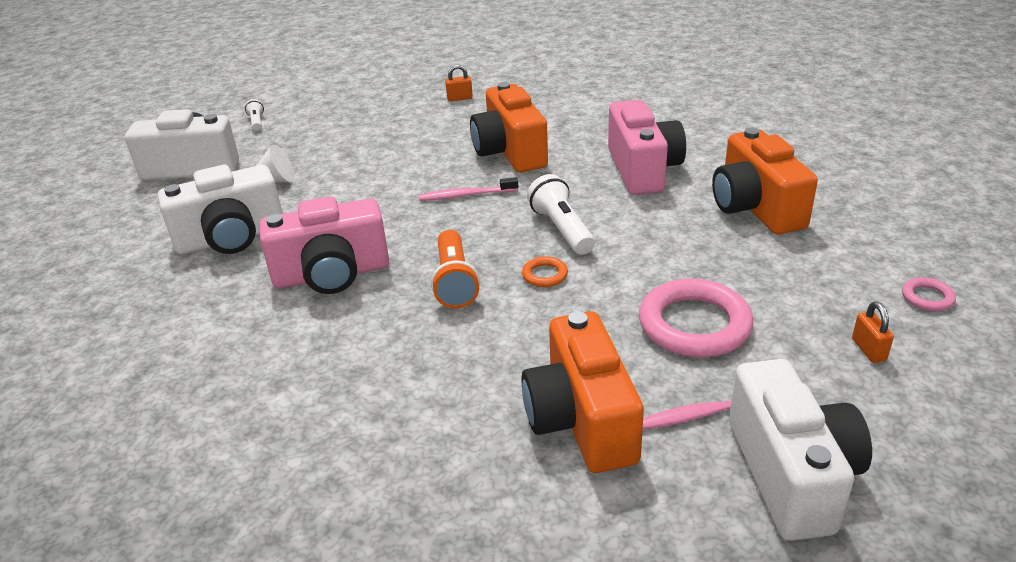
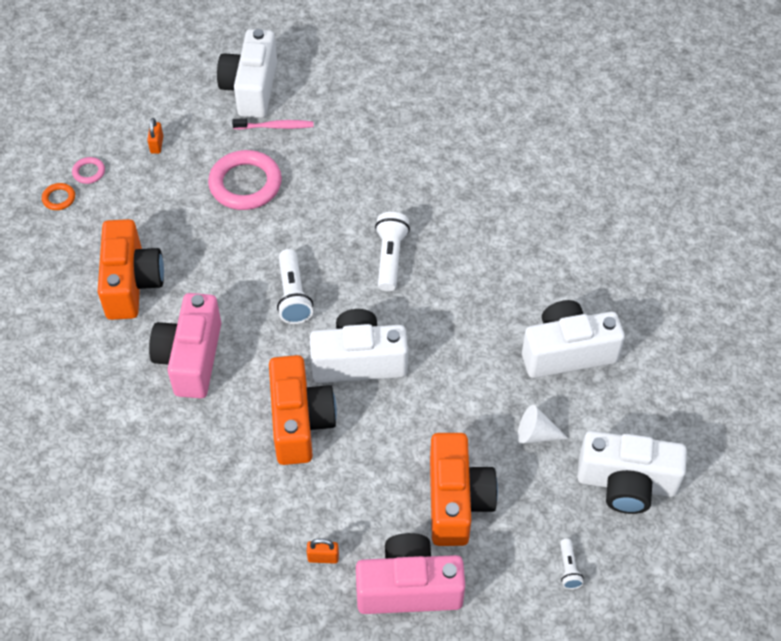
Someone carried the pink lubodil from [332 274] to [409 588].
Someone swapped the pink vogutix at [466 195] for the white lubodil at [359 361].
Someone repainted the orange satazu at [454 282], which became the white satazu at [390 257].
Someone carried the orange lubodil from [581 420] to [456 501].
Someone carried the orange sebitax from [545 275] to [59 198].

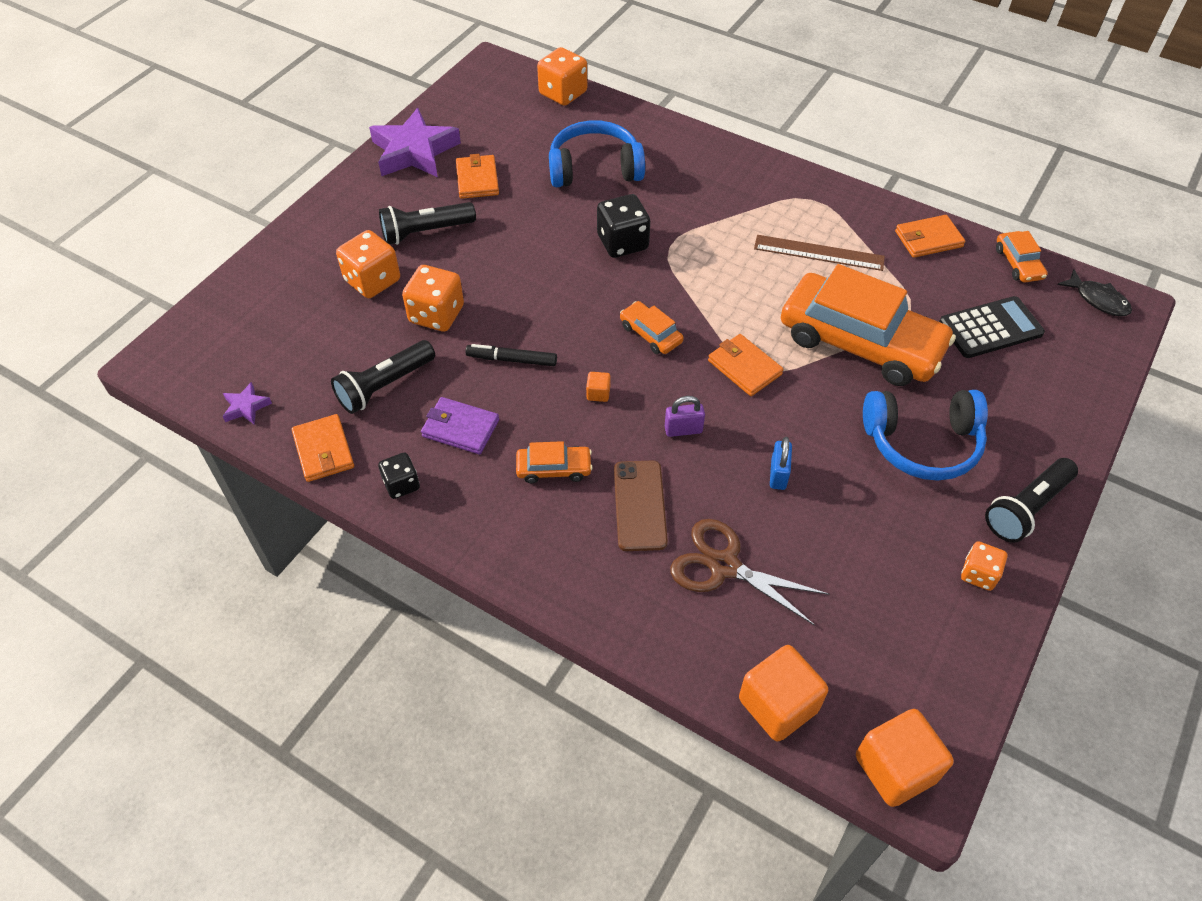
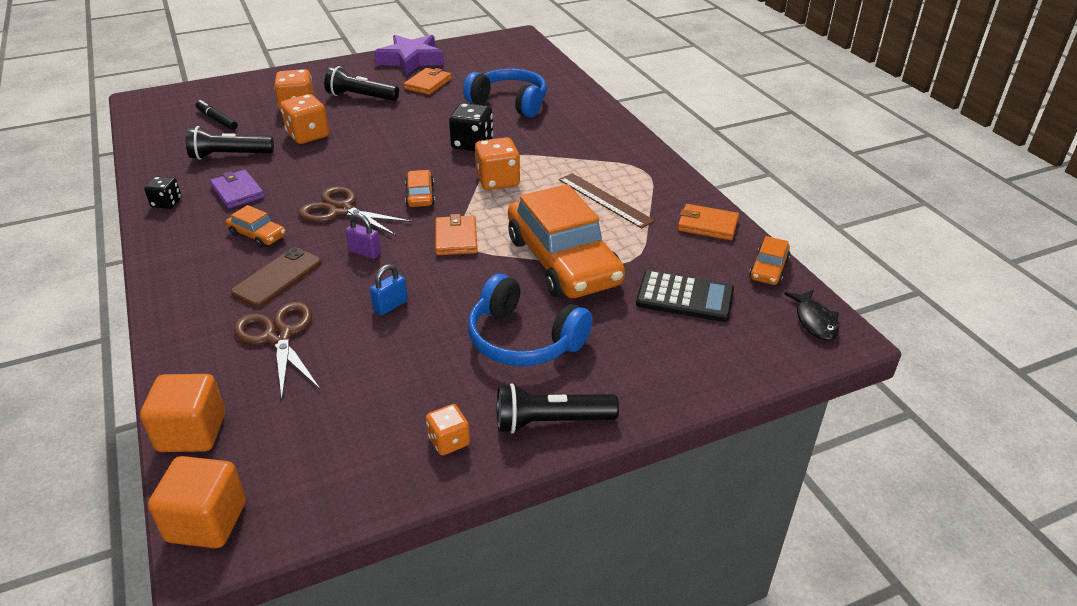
Someone took away the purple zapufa at [246 407].
Someone took away the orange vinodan at [324 450].
Someone carried the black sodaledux from [512 360] to [217 120].
Someone carried the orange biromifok from [563 93] to [498 181].
Someone swapped the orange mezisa at [598 393] for the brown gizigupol at [341 210].

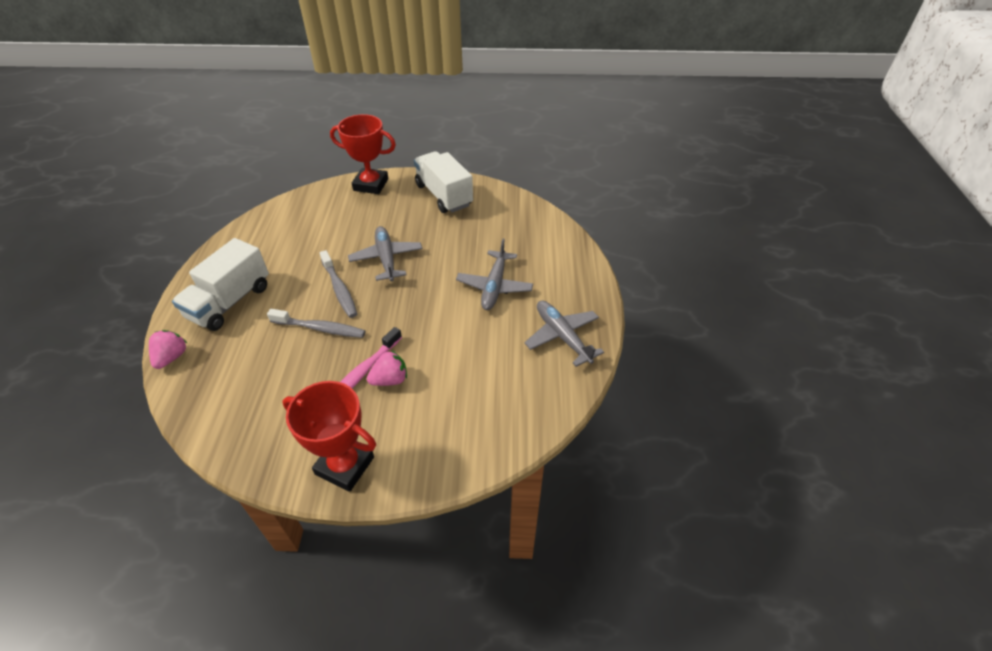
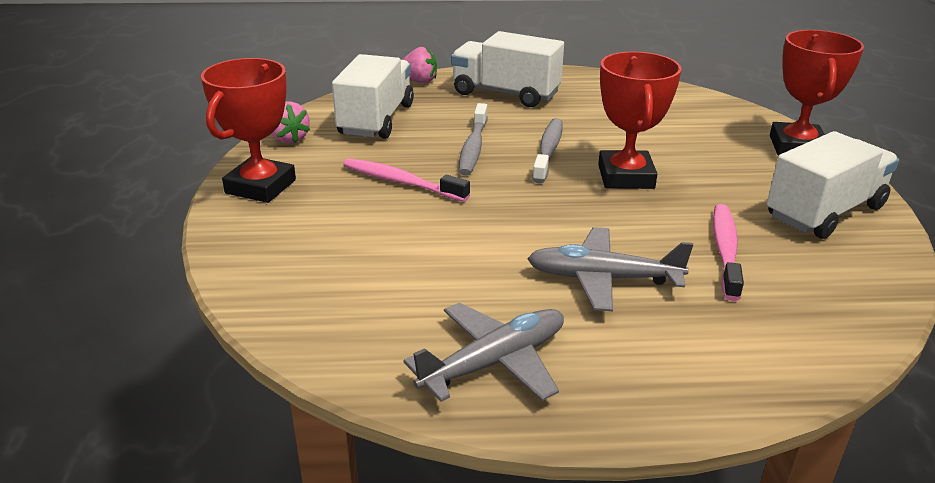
Someone rotated the grey vogutix at [339 289] by 135 degrees clockwise.
Someone swapped the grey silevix at [386 259] for the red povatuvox at [626 176].
Someone carried the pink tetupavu from [390 379] to [289 139].
Someone put down the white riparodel at [376 120].
Someone put down the pink vogutix at [725 250].

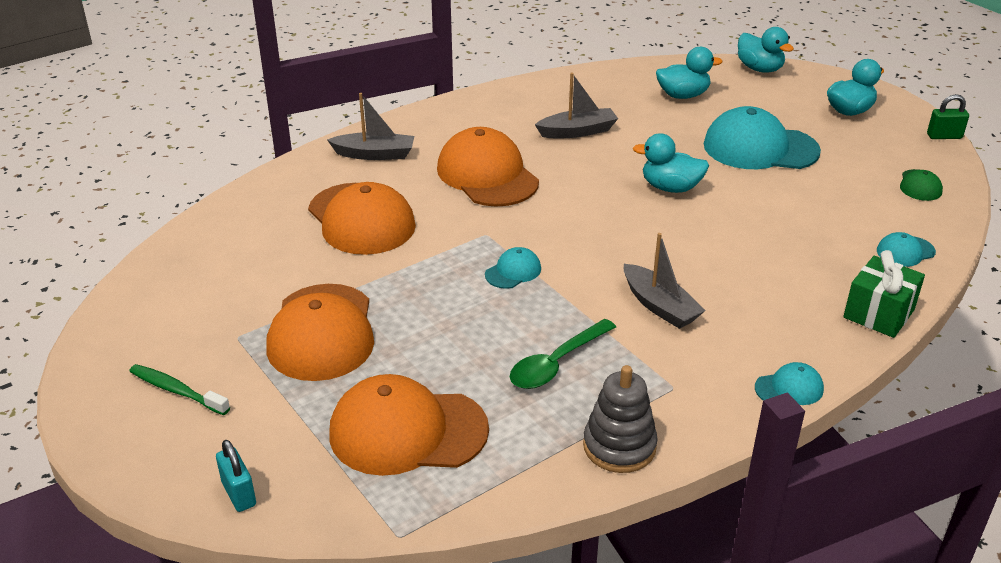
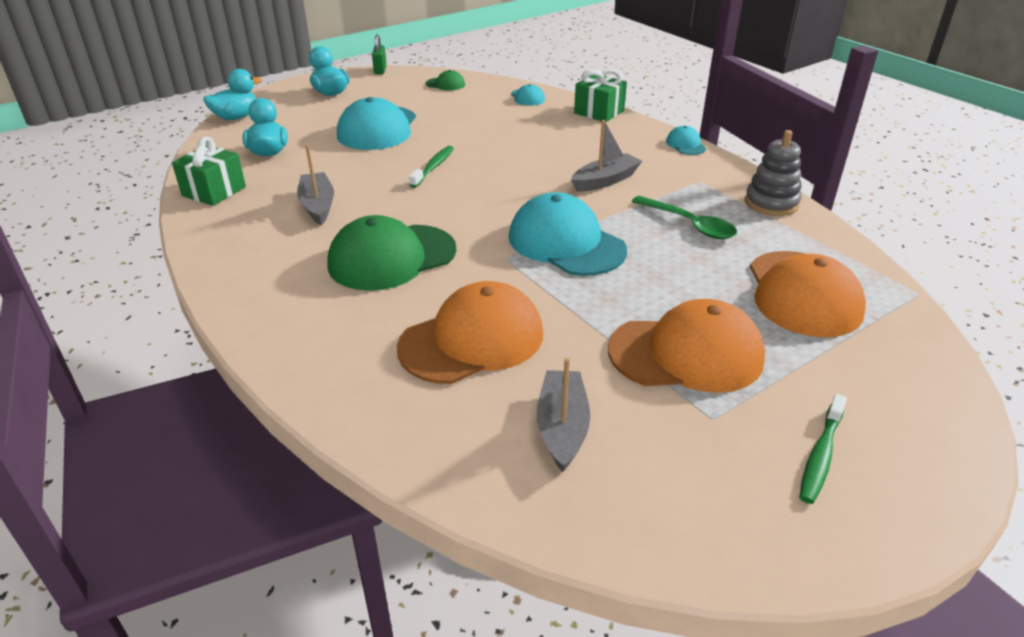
Someone took away the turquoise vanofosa at [239 494].
Someone carried the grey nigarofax from [375 154] to [562 427].
Someone repainted the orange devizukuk at [487 175], which became the green devizukuk at [391 257].
Someone scaled the turquoise devizukuk at [513 271] by 2.19.
Someone swapped the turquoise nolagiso at [670 188] for the green vogutix at [433 167].
Someone put down the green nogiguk at [214 191].

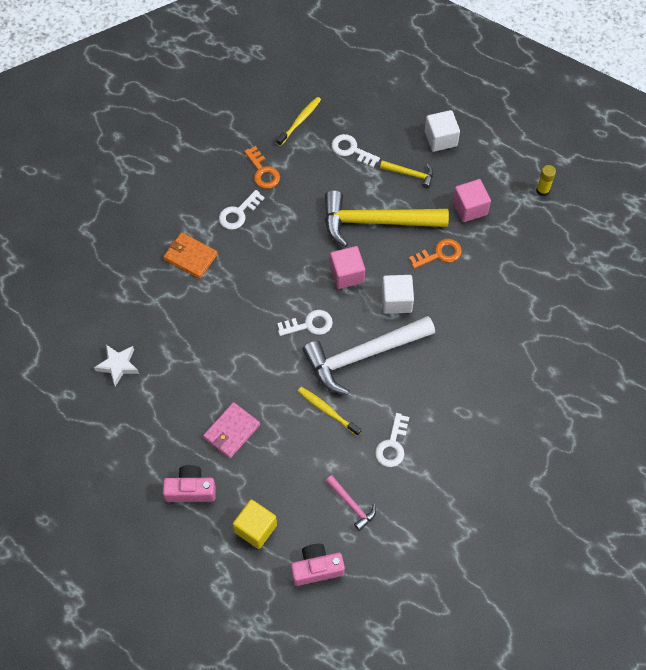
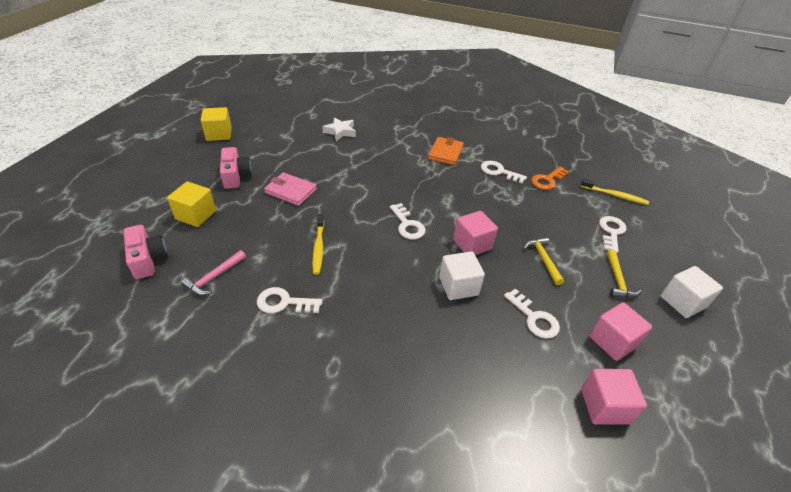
Someone rotated the yellow vogutix at [327 410] by 150 degrees clockwise.
Someone took away the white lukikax at [363 355].
Someone scaled the yellow lukikax at [377 222] by 0.45.
Someone repainted the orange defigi at [439 254], which became the white defigi at [534 318].
Someone took away the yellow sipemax at [542 190].
Someone put down the yellow mezisa at [219 134].
Someone put down the pink mezisa at [604 406].

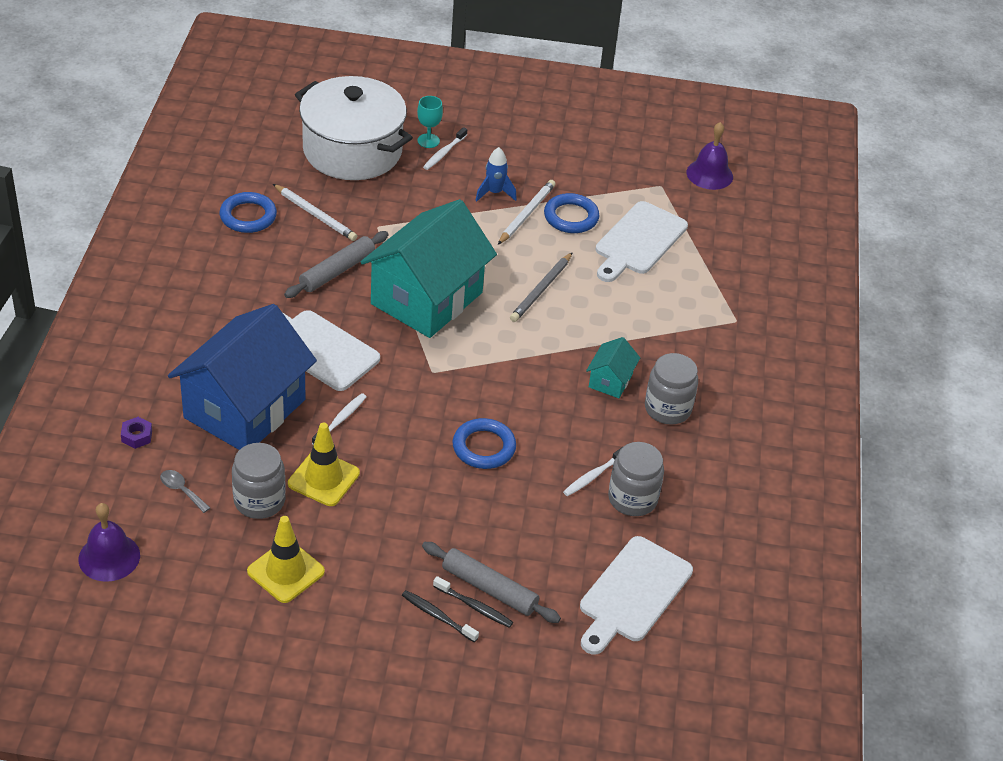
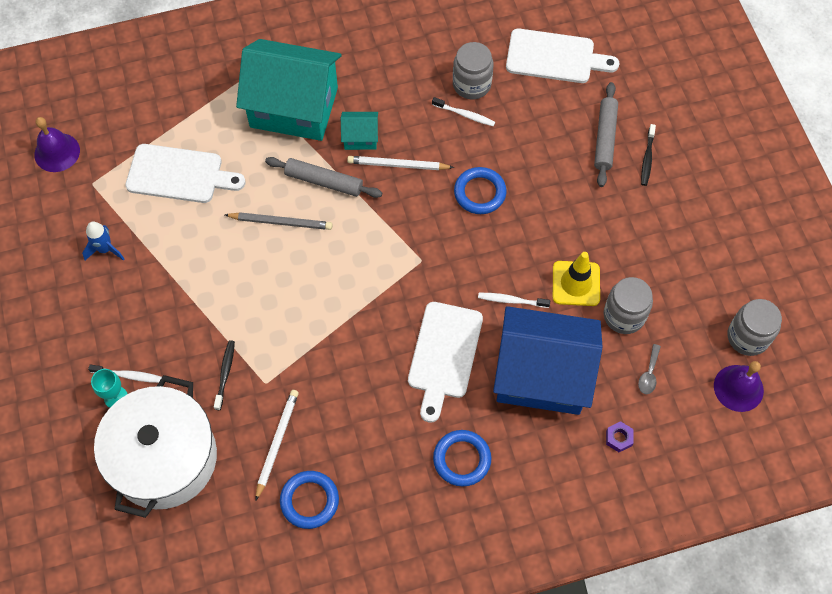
Someone took away the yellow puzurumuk at [286 571].
Someone carried the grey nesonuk from [337 271] to [323 181].
Someone carried the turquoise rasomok from [426 298] to [294 107].
Someone carried the black vogutix from [474 606] to [225 374].
Someone carried the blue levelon from [494 193] to [105 249].
Someone carried the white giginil from [526 214] to [398 165].
Someone carried the blue sebitax from [571 217] to [462 459].
Someone carried the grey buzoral from [667 409] to [747 337].

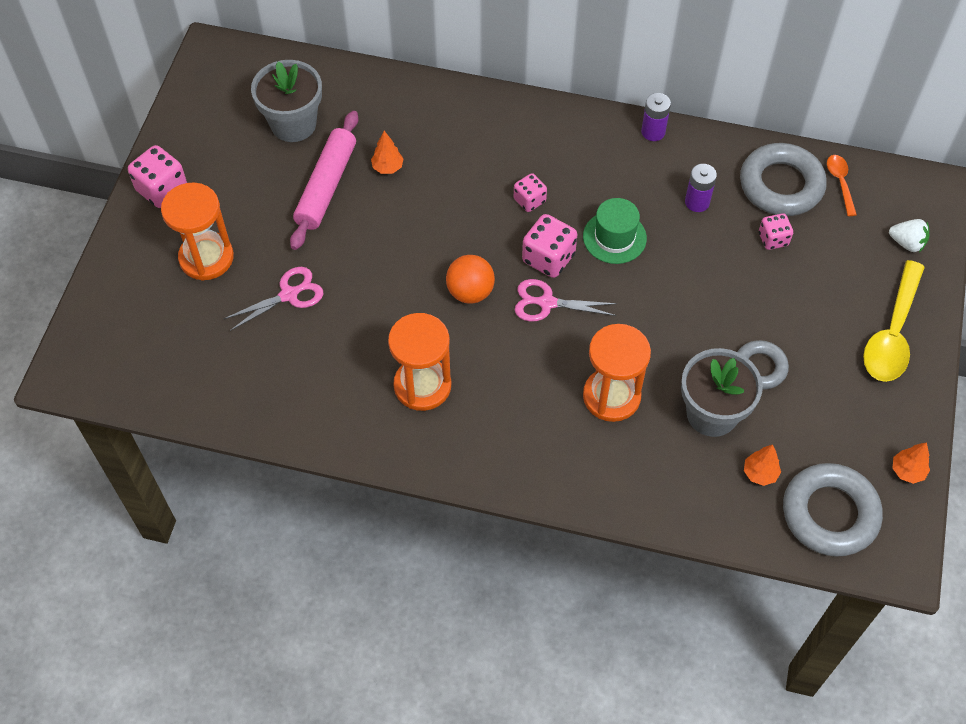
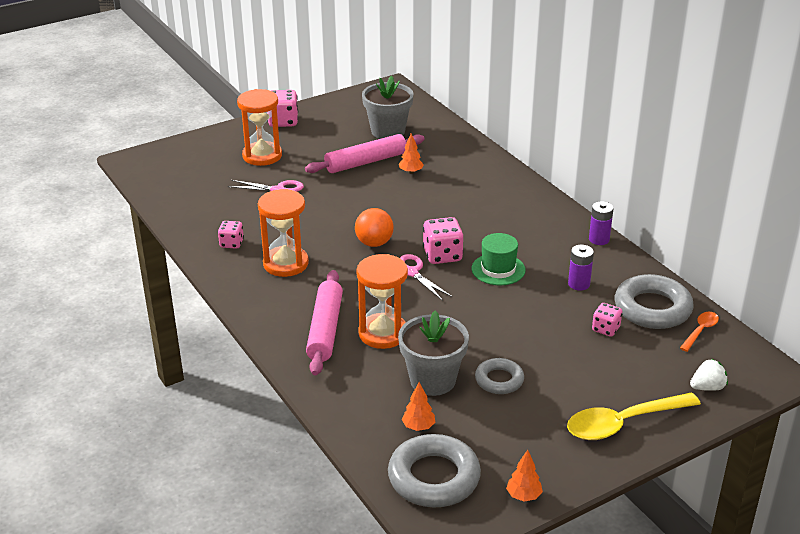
Someone carried the pink biromifok from [529 200] to [231 243].
Someone rotated the white tetupavu at [907 243] by 90 degrees counterclockwise.
Someone put down the pink nesonuk at [325 329].

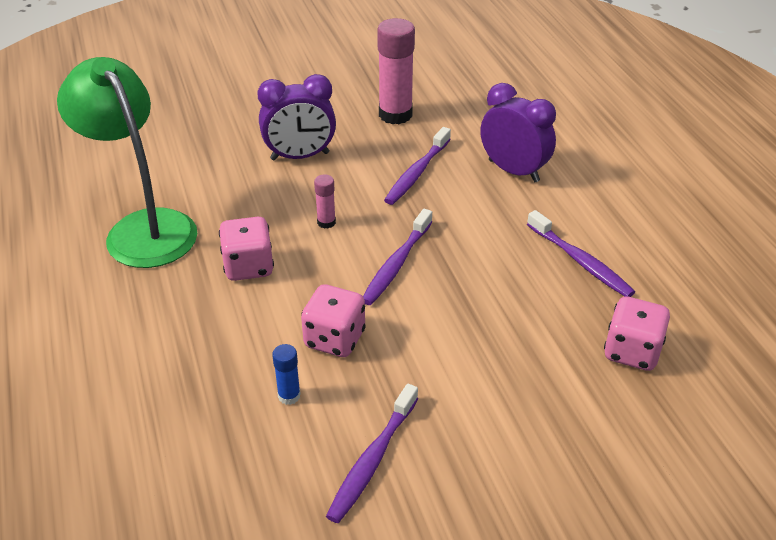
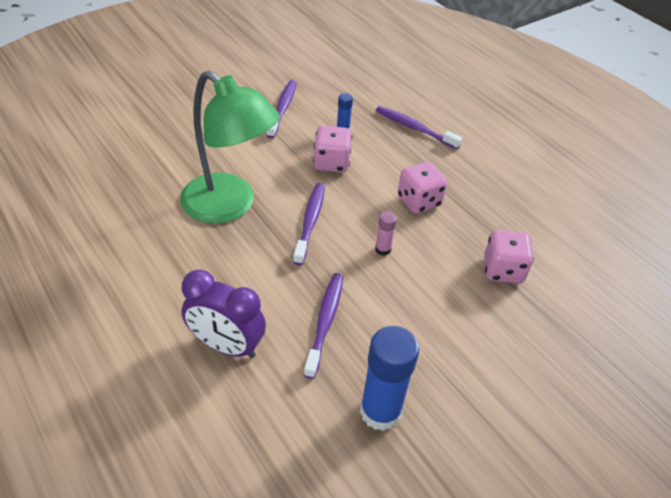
Someone carried the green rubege from [143 228] to [229 206].
Someone took away the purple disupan at [300 156].
Someone repainted the pink sipemax at [395 115], which became the blue sipemax at [380 411].
Someone carried the purple vogutix from [580 261] to [414 128].
Someone carried the pink biromifok from [632 351] to [502 270].

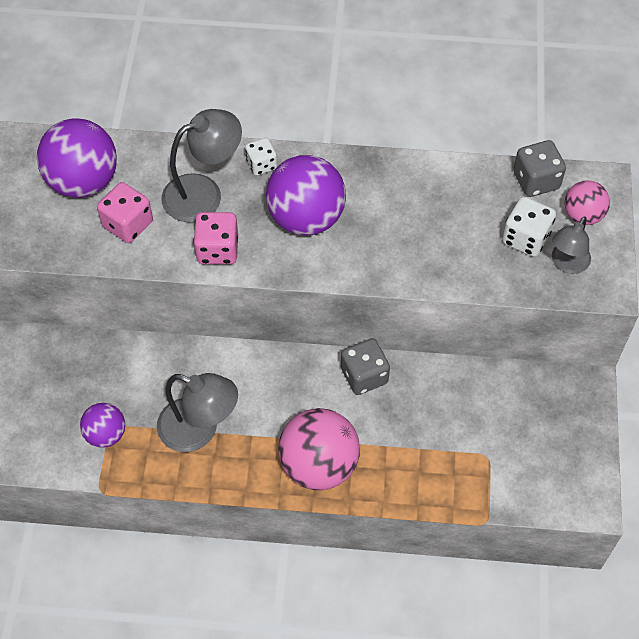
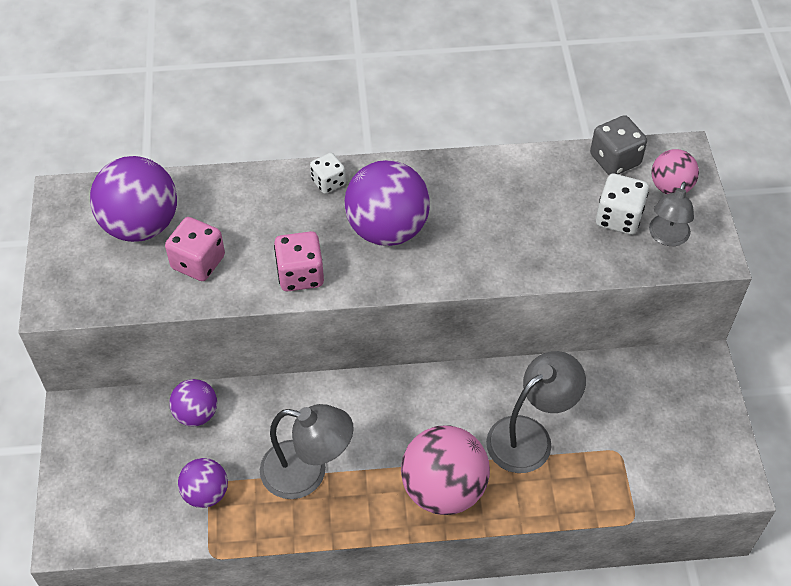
Someone carried the grey rubege from [203 193] to [530 436].
Someone took away the grey biromifok at [364 376].
Someone put down the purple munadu at [196 414].

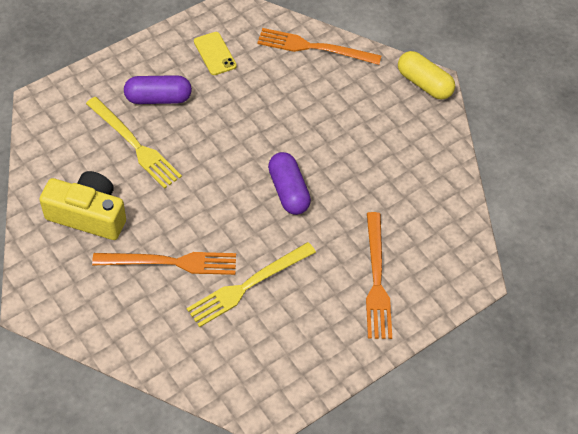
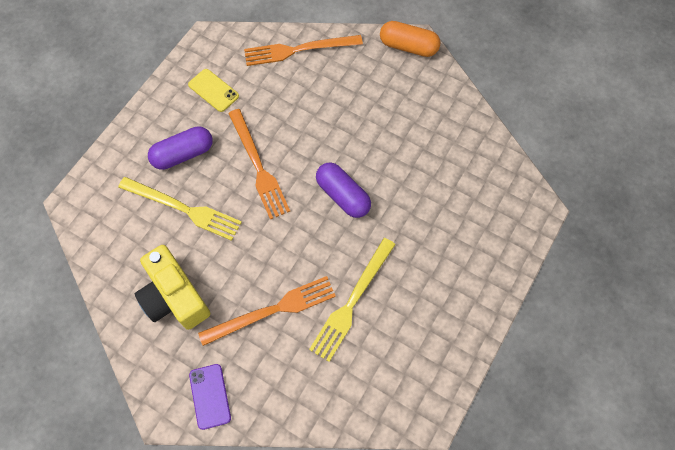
Someone rotated the yellow lubodil at [88 215] by 120 degrees counterclockwise.
Someone carried the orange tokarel from [376 279] to [258 166].
Someone repainted the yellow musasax at [424 84], which became the orange musasax at [408 47].
Someone put down the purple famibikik at [210 396].

